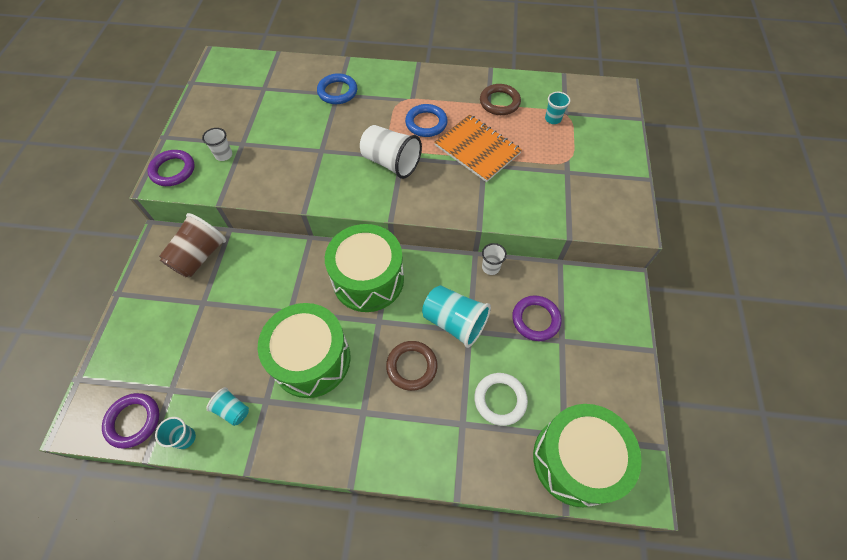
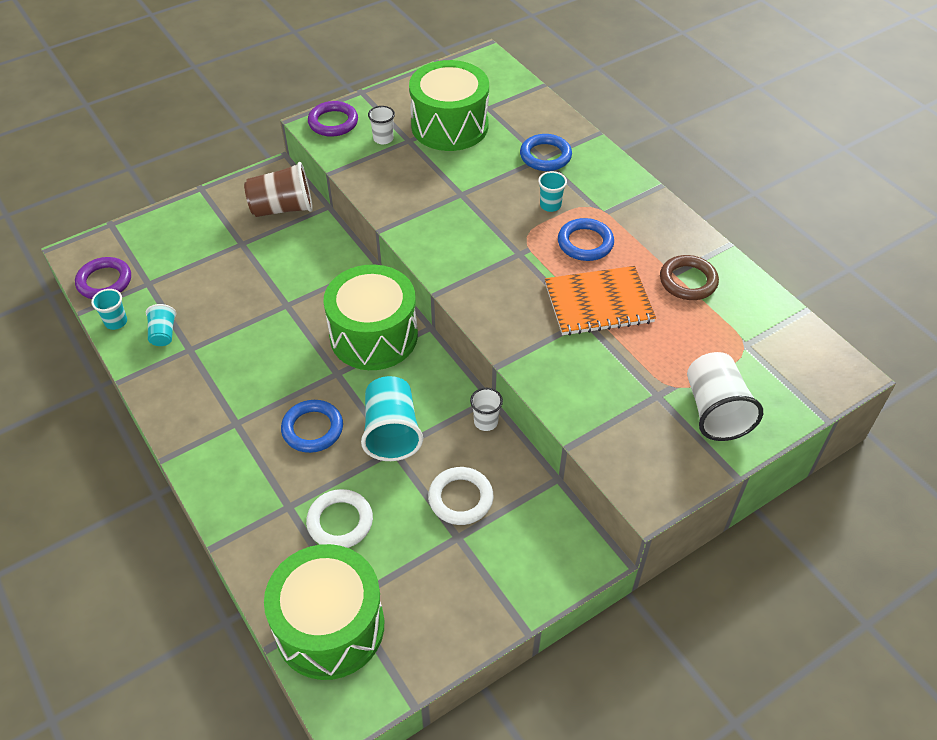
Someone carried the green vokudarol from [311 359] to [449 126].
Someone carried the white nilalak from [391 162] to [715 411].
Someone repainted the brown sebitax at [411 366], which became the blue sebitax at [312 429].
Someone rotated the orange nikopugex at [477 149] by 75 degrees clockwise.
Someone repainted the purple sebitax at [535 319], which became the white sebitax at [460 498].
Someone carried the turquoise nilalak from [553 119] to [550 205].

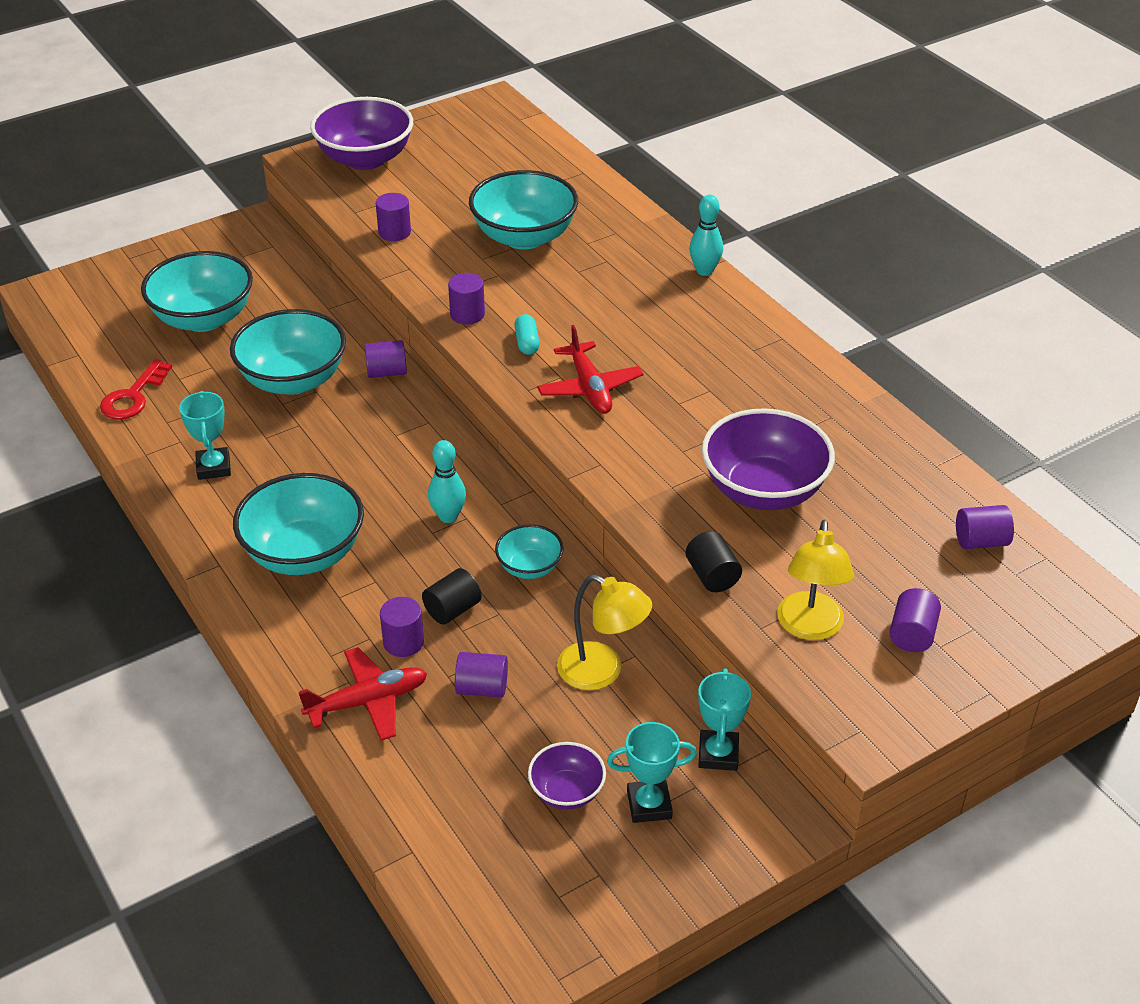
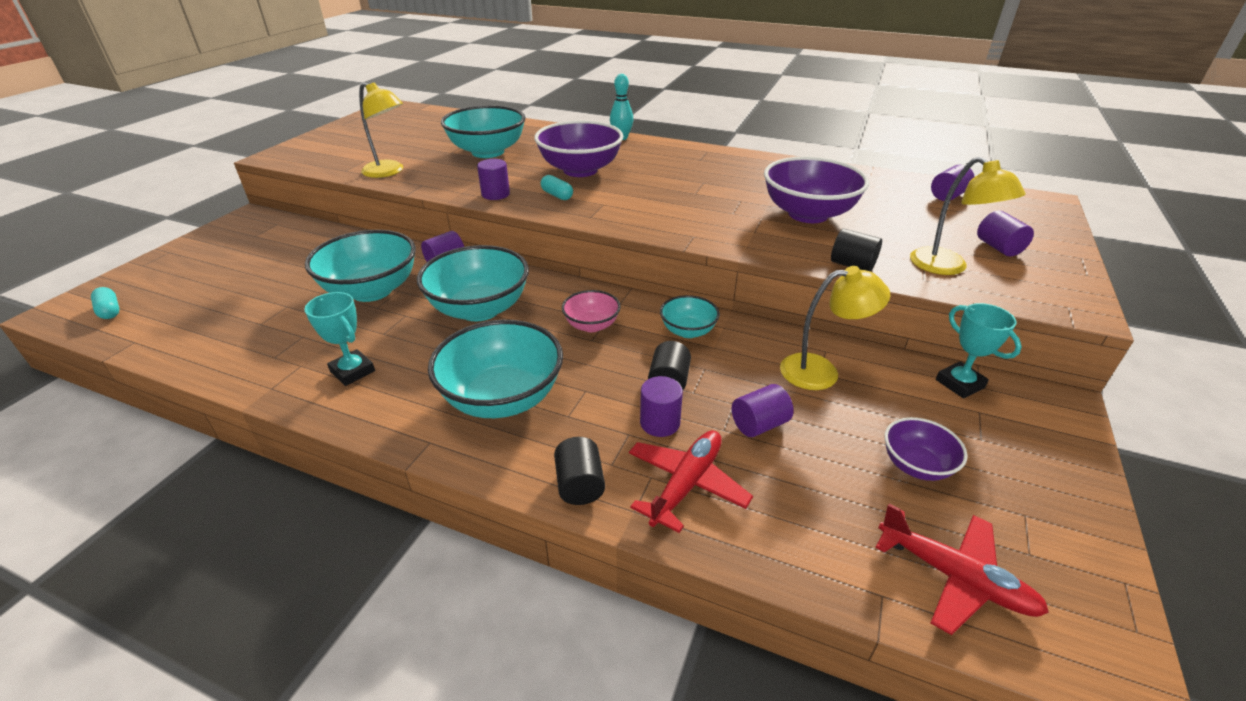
Someone took away the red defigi at [133 396].
Someone carried the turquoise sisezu from [203 318] to [479 309].
Someone carried the purple sisezu from [365 159] to [580 170].
Someone swapped the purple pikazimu at [394 232] for the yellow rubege at [389 172].
Someone swapped the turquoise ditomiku at [448 516] for the pink sisezu at [591 325].
Someone carried the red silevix from [589 388] to [955 577].
Someone took away the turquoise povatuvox at [649 805].
Someone put down the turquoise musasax at [110 311].
Someone put down the black pikazimu at [580 485].

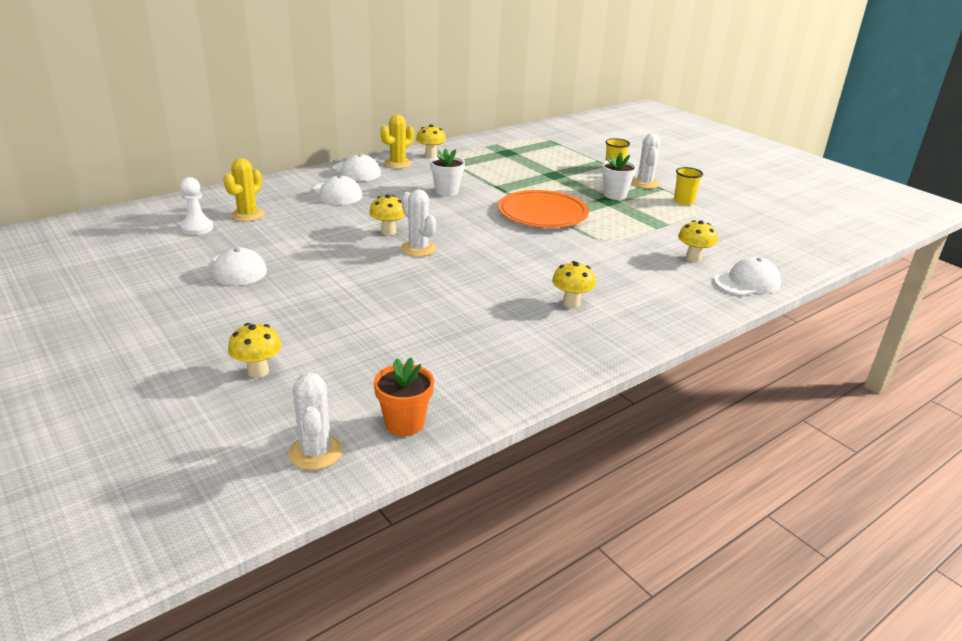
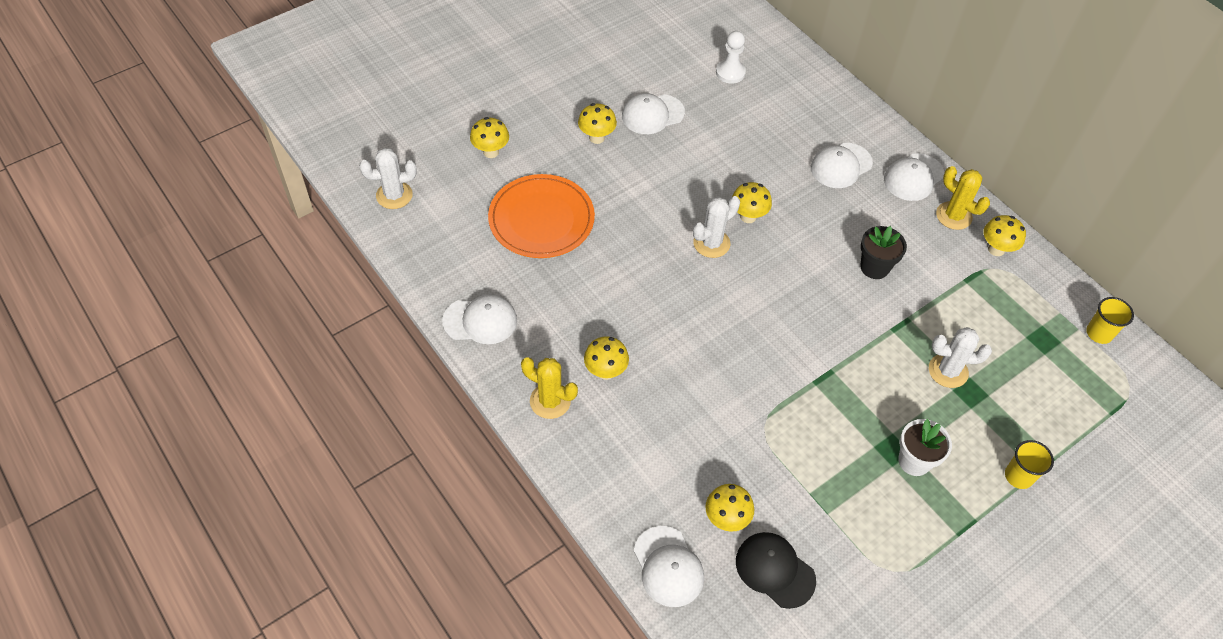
Someone carried the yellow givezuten from [247 215] to [550 401].
Someone took away the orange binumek at [404 423].
Someone repainted the white binumek at [446 191], which became the black binumek at [874 267].
Someone carried the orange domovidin from [542 213] to [541 219].
Someone carried the white givezuten from [644 183] to [948 371].
Someone carried the yellow nilalak from [683 201] to [1099 333].
Someone put down the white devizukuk at [480 321].
Someone put down the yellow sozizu at [597 138].
Someone put down the black devizukuk at [775 570].

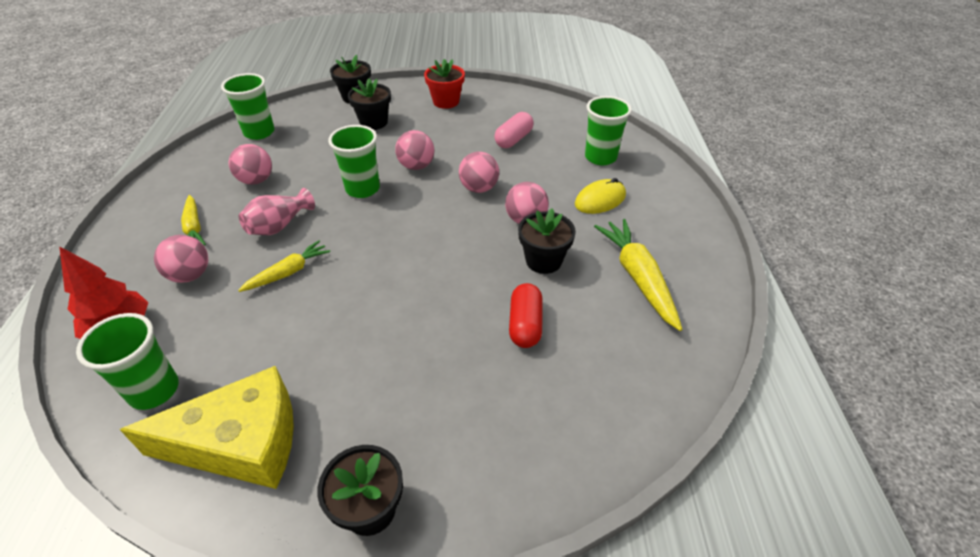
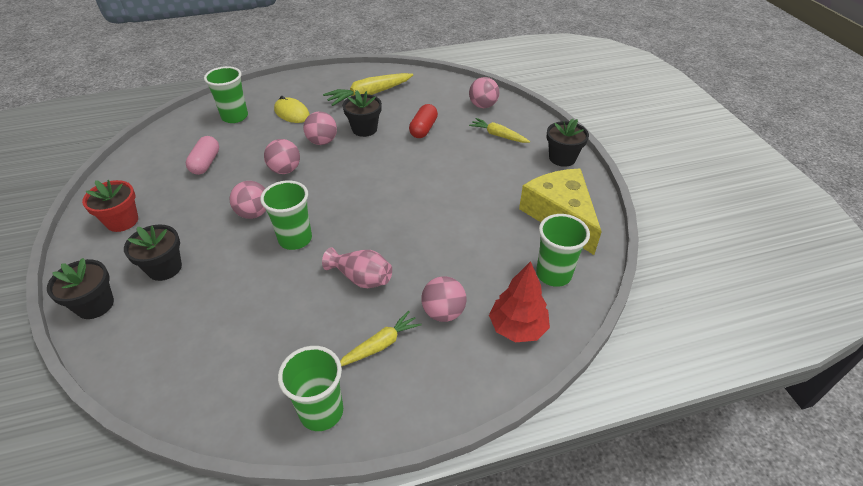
Someone carried the green nilalak from [259 132] to [321 412].
Someone carried the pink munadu from [256 180] to [483 106].
Someone carried the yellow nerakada from [288 272] to [498 135].
Someone rotated the pink musasax at [513 139] by 75 degrees clockwise.
Someone rotated the red musasax at [525 325] by 60 degrees counterclockwise.

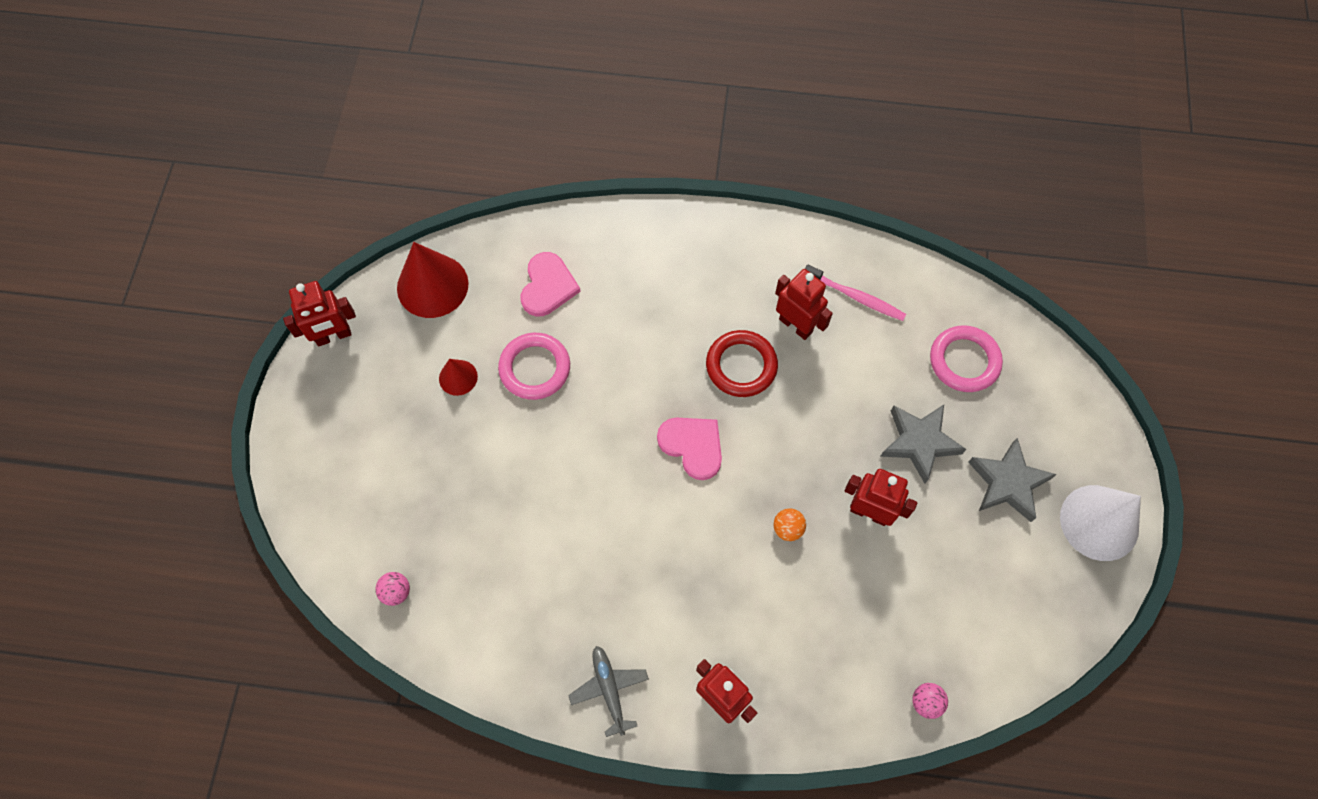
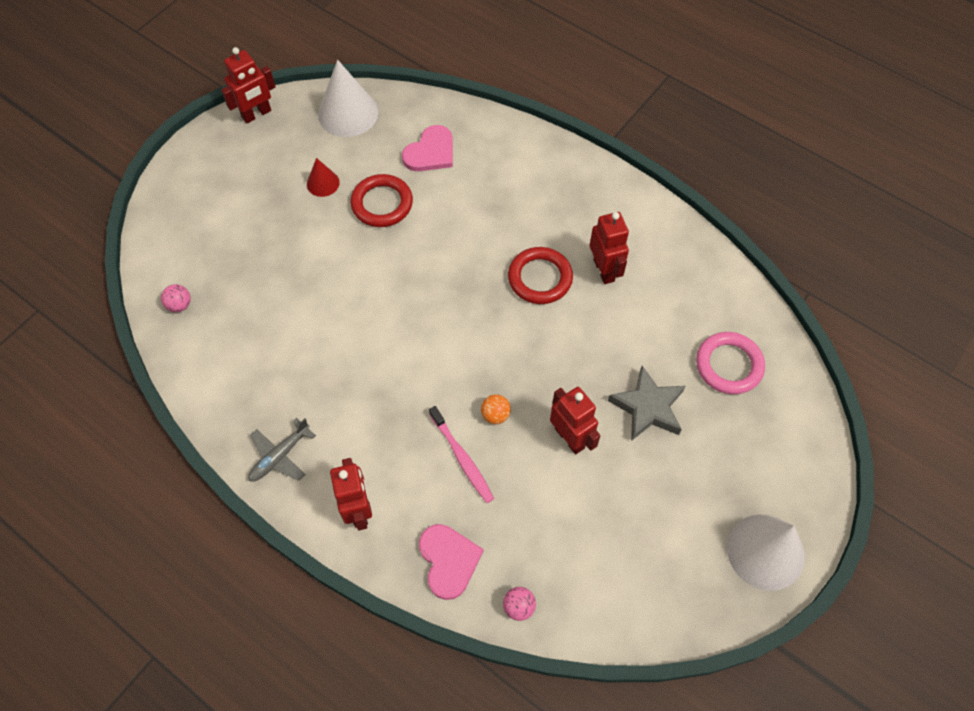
Someone rotated the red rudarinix at [333 336] by 45 degrees counterclockwise.
Someone repainted the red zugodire at [432 285], which became the white zugodire at [348 113].
Someone repainted the pink sebitax at [535 368], which became the red sebitax at [382 204].
Someone rotated the grey silevix at [609 690] by 150 degrees counterclockwise.
Someone carried the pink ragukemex from [692 446] to [448 561].
Someone carried the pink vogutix from [856 297] to [462 458].
Someone took away the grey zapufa at [1008 483].

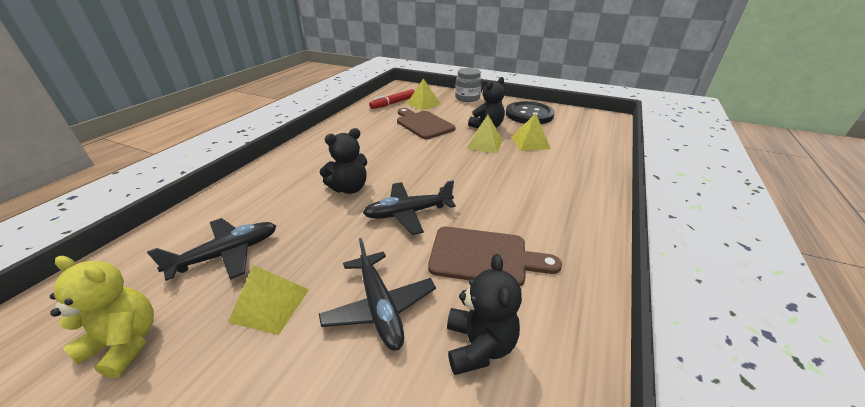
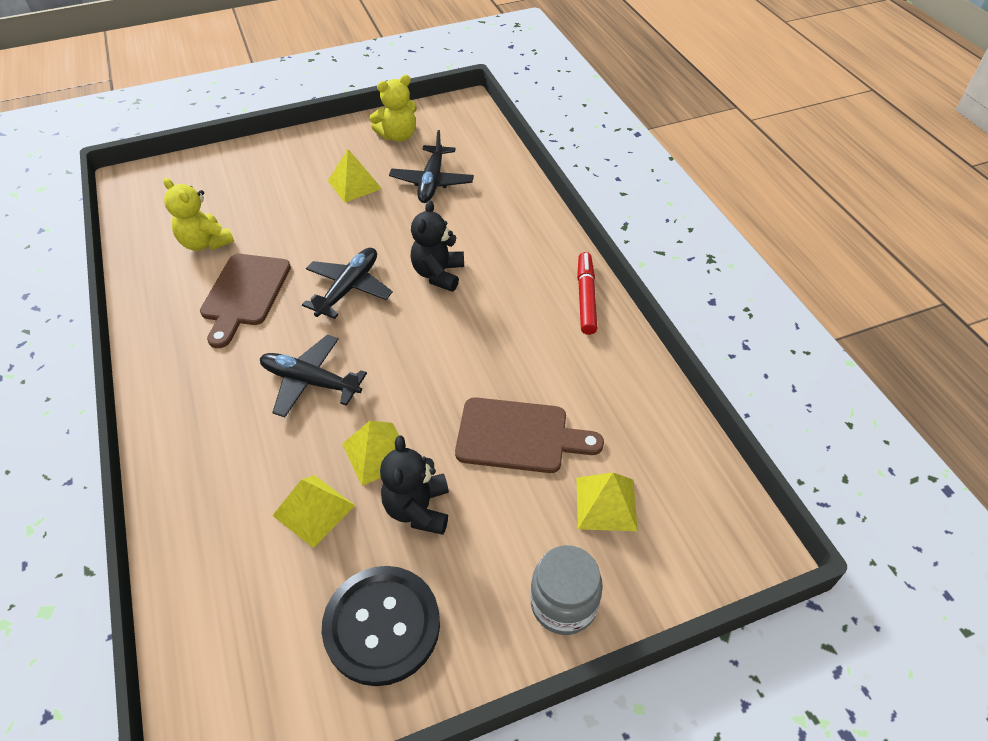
Someone carried the black silevix from [380 307] to [310 381].
Someone carried the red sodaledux from [393 103] to [586 298].
Someone rotated the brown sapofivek at [484 257] by 45 degrees counterclockwise.
Someone repainted the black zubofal at [479 345], which became the yellow zubofal at [206 243].

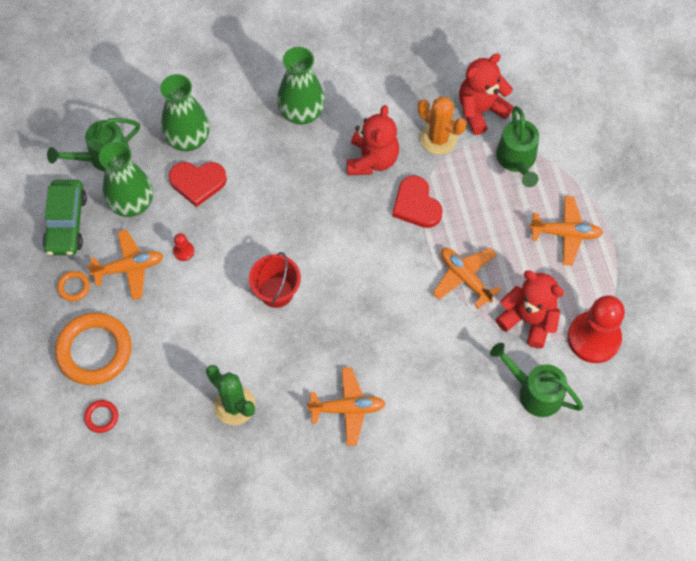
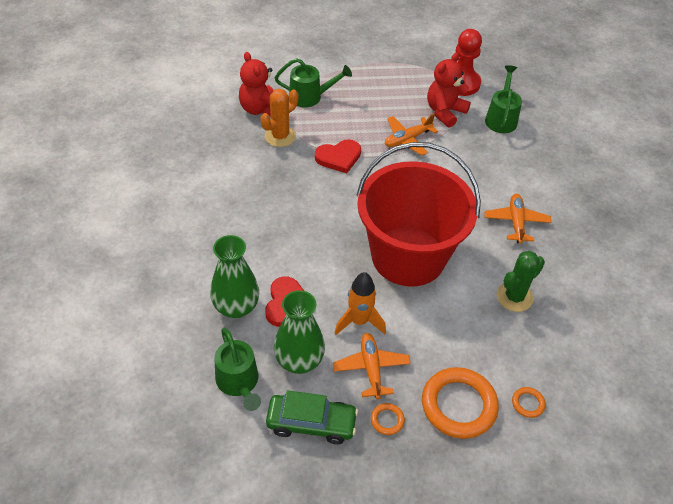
Someone repainted the red sebitax at [101 417], which became the orange sebitax at [528 403].
Someone swapped the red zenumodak at [184 251] for the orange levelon at [359 321].
Someone scaled the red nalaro at [276 292] by 2.46.
Someone took away the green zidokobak at [301 113].
Someone took away the red zubofal at [372 159].
Someone rotated the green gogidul at [534 391] by 150 degrees clockwise.
Someone took away the orange silevix at [565 233].

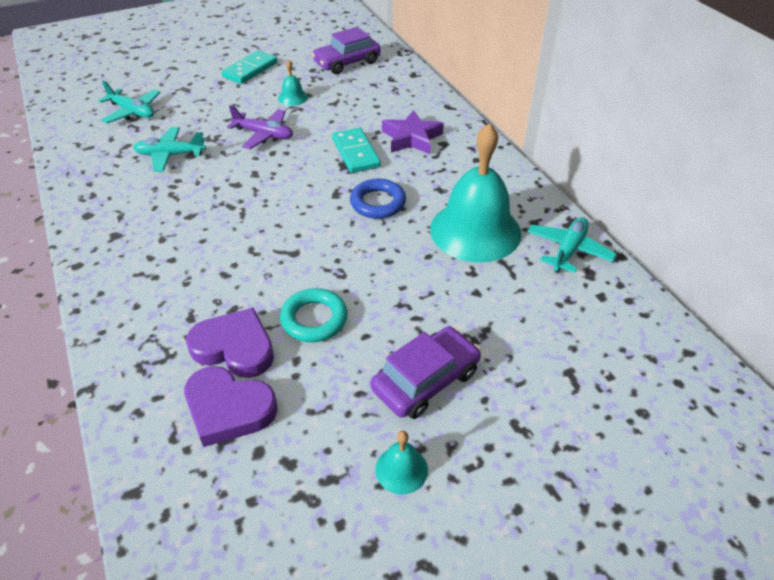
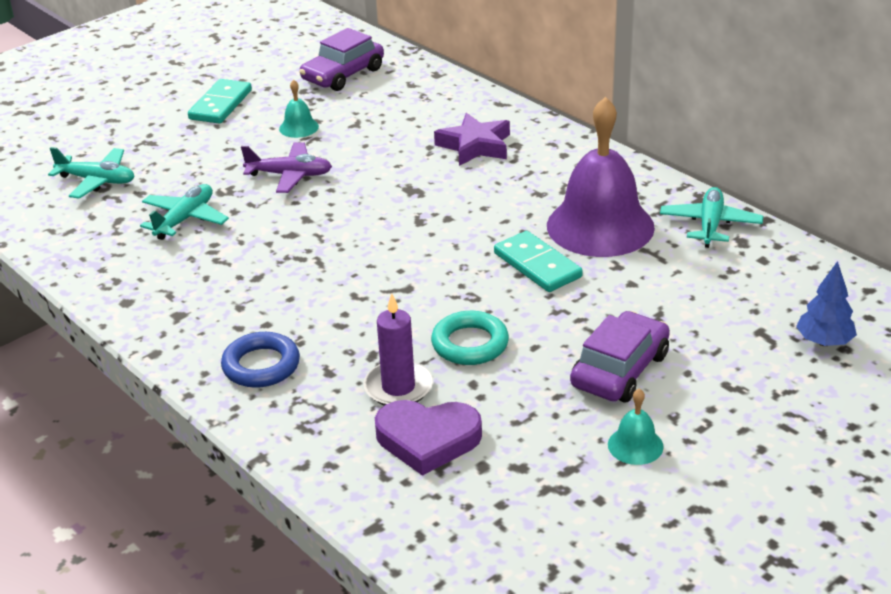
Someone rotated the turquoise silevix at [170 155] by 135 degrees clockwise.
Someone swapped the purple ragukemex at [235 347] for the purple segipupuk at [398 387].
Someone carried the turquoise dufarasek from [356 153] to [537 265].
Someone carried the blue sebitax from [378 203] to [261 365].
Someone repainted the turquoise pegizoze at [475 230], which became the purple pegizoze at [600 226].
Someone put down the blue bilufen at [824 342].

